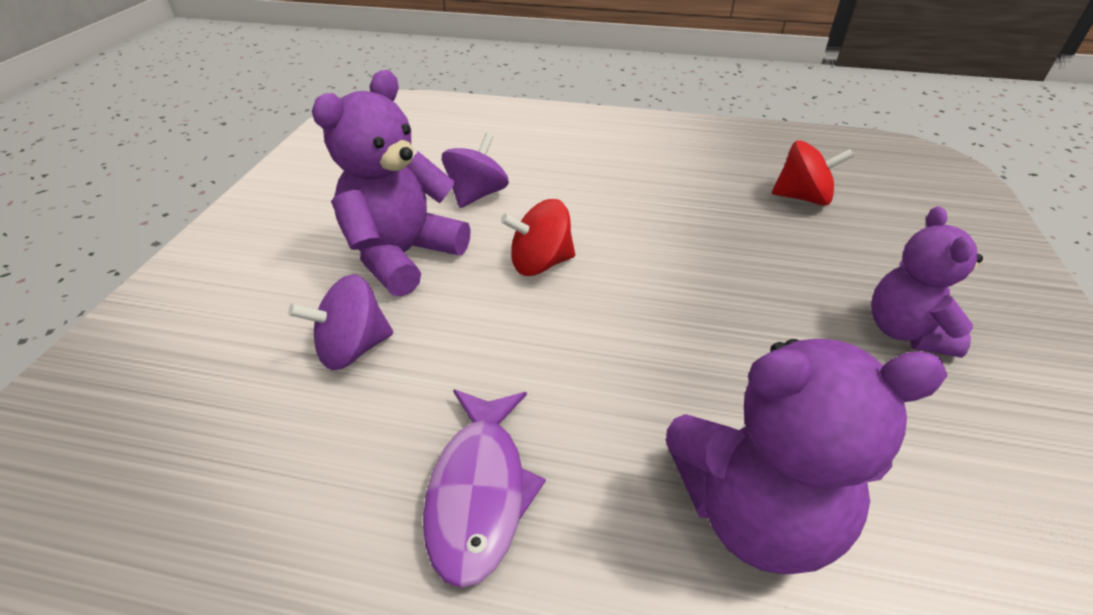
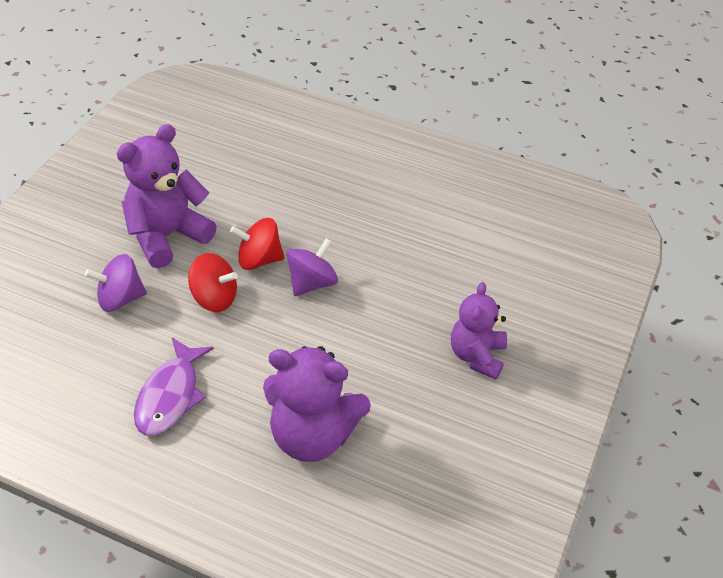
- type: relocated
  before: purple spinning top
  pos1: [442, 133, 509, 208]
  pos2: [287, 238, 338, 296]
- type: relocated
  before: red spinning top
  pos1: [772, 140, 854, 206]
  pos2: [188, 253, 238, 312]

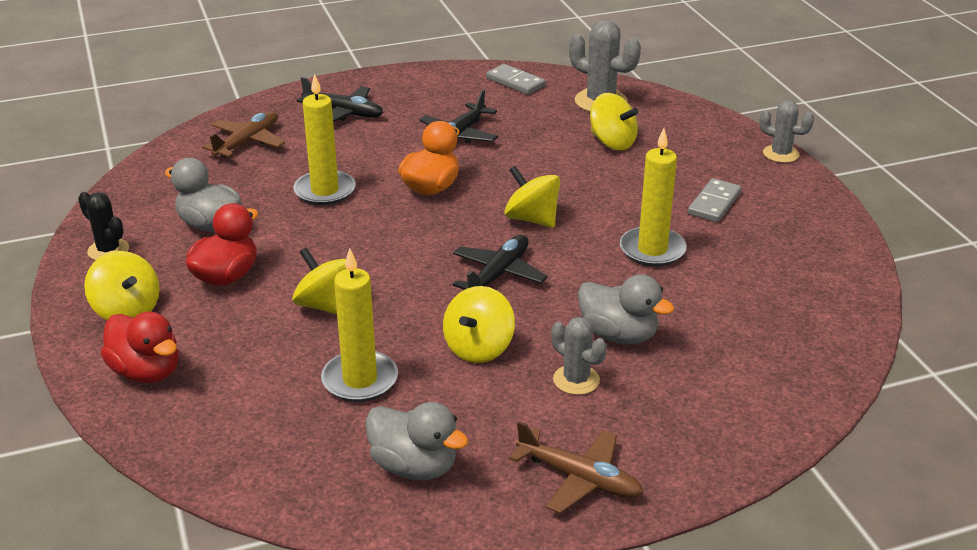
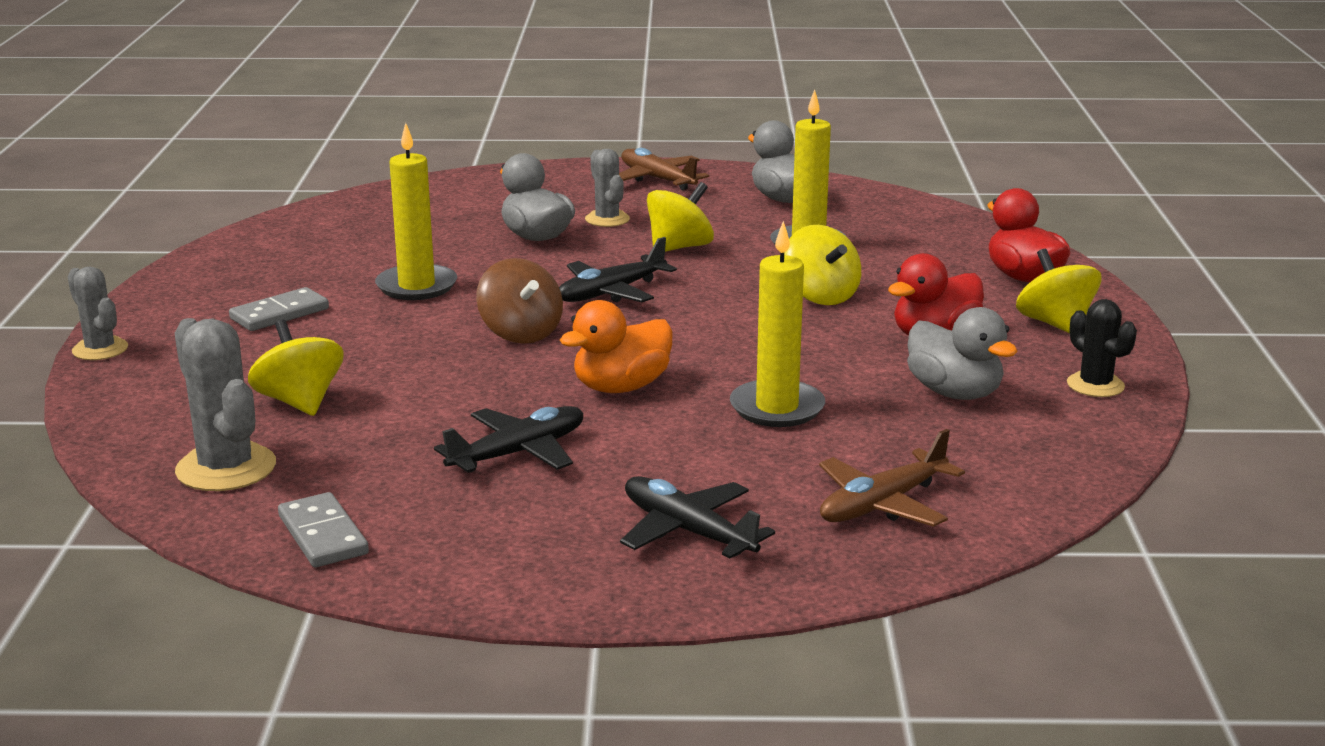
- type: colour
  before: yellow spinning top
  after: brown spinning top
  pos1: [504, 166, 561, 228]
  pos2: [476, 258, 563, 344]

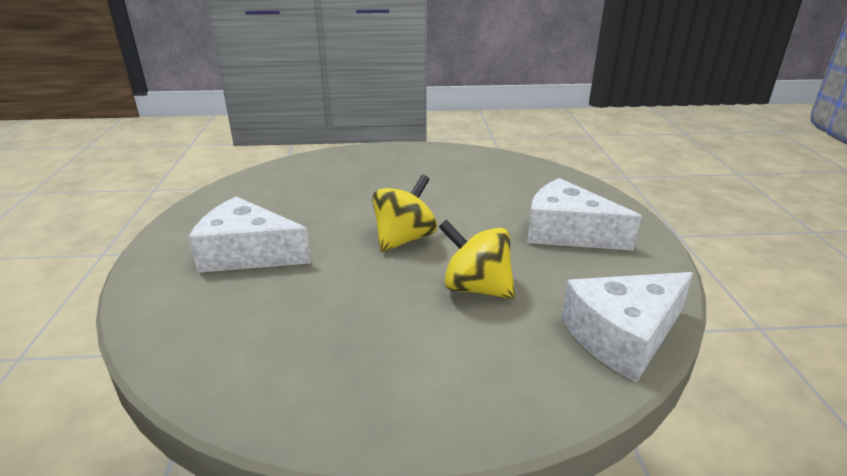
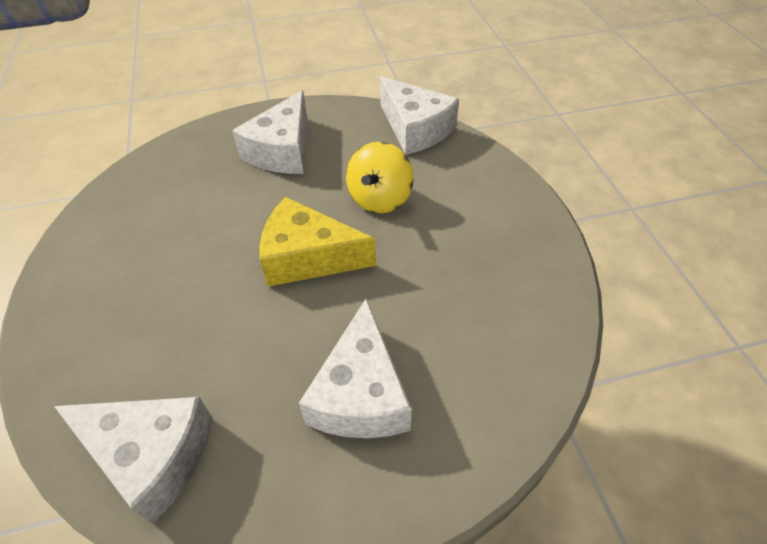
- type: appeared
  after: white cheese
  pos2: [54, 397, 213, 524]
- type: exchanged
  before: yellow spinning top
  after: yellow cheese
  pos1: [372, 175, 437, 252]
  pos2: [260, 197, 376, 287]

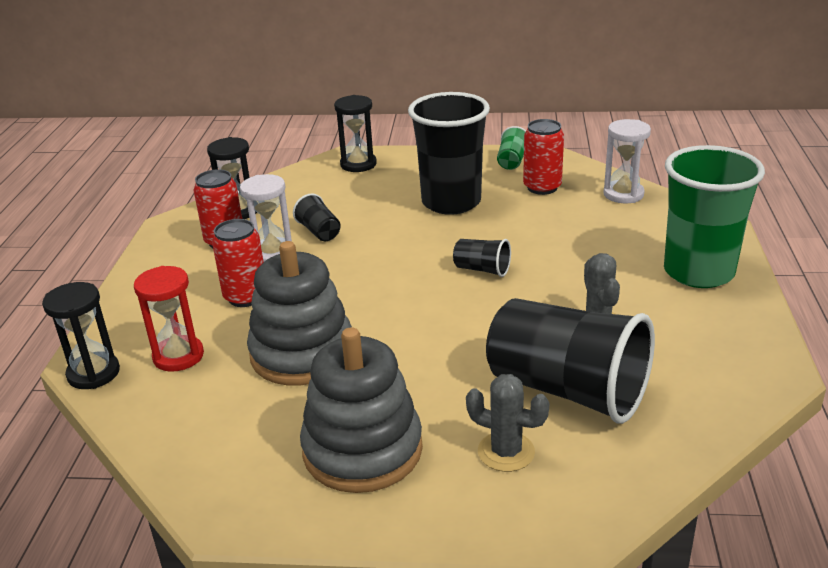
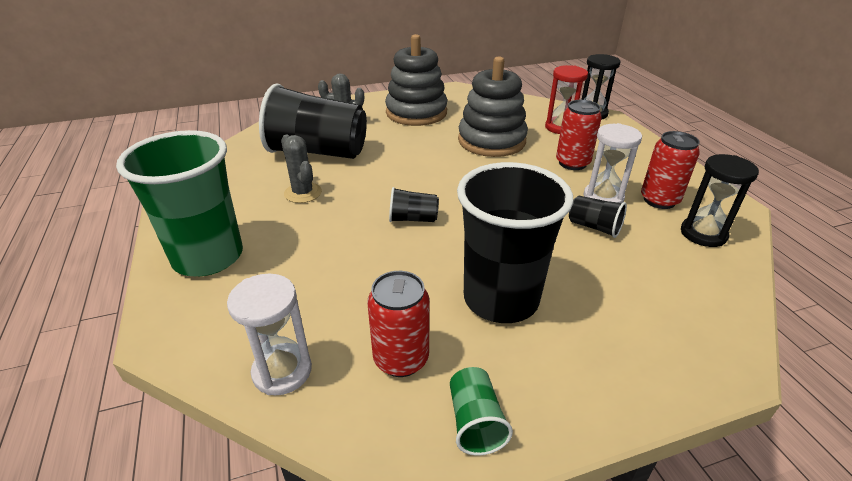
- type: missing
  before: black hourglass
  pos1: [334, 95, 377, 172]

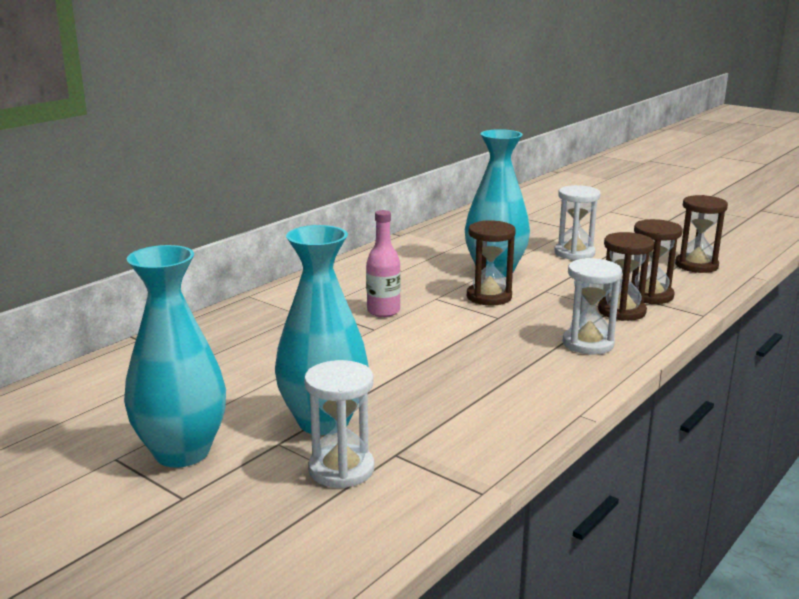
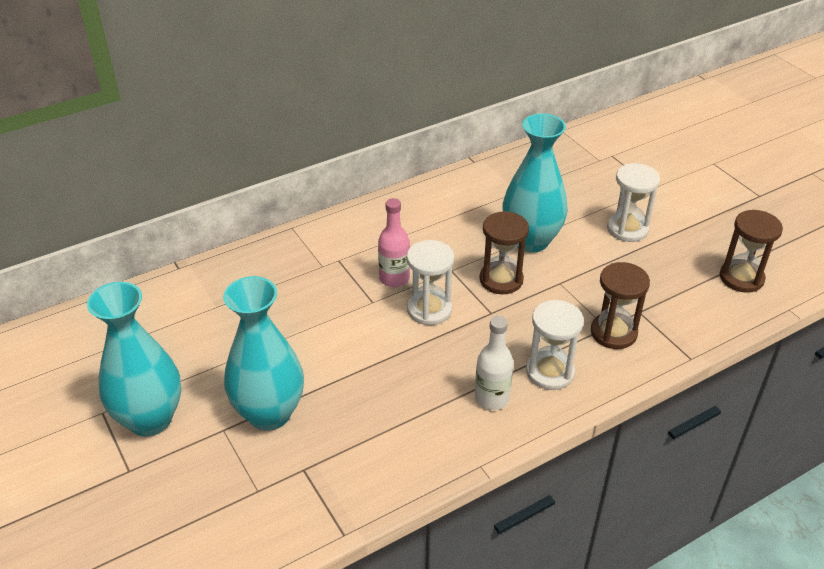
- type: missing
  before: brown hourglass
  pos1: [631, 219, 683, 304]
- type: appeared
  after: white bottle
  pos2: [475, 316, 513, 410]
- type: relocated
  before: white hourglass
  pos1: [304, 360, 375, 488]
  pos2: [407, 240, 454, 325]

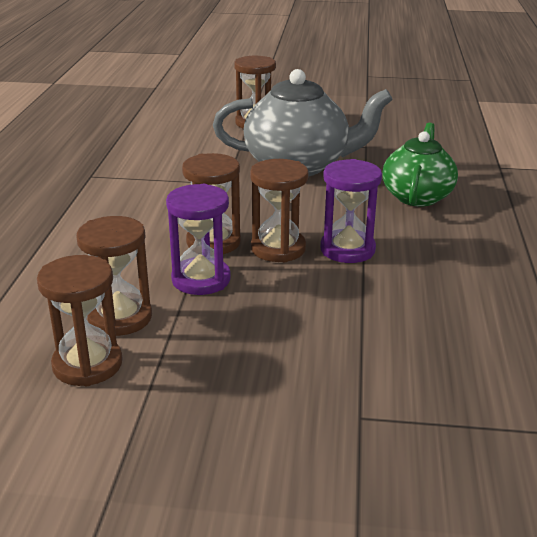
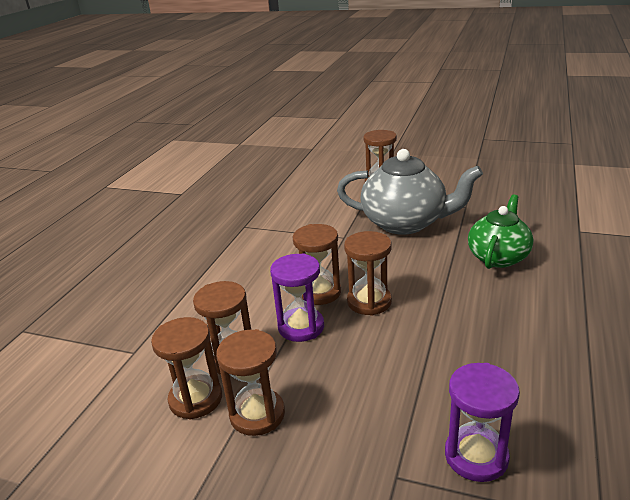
- type: appeared
  after: brown hourglass
  pos2: [216, 329, 285, 436]
- type: relocated
  before: purple hourglass
  pos1: [320, 159, 382, 263]
  pos2: [445, 363, 520, 482]

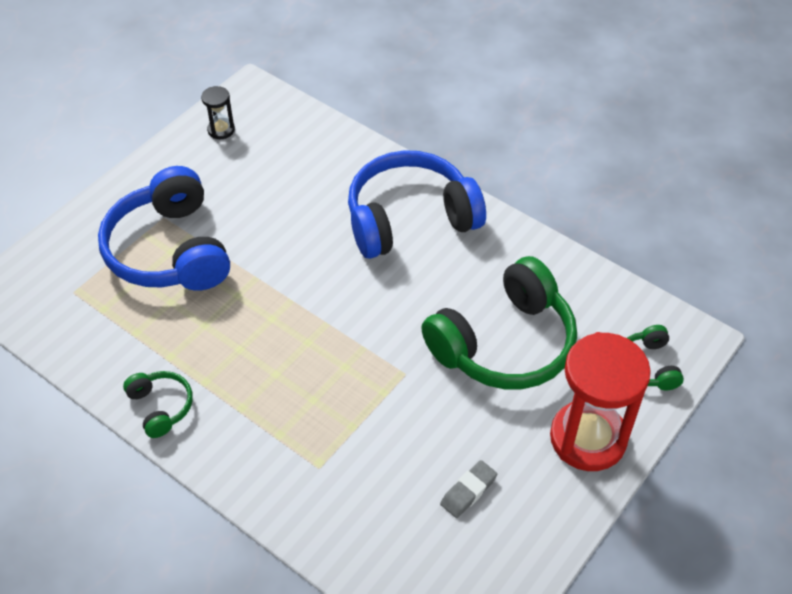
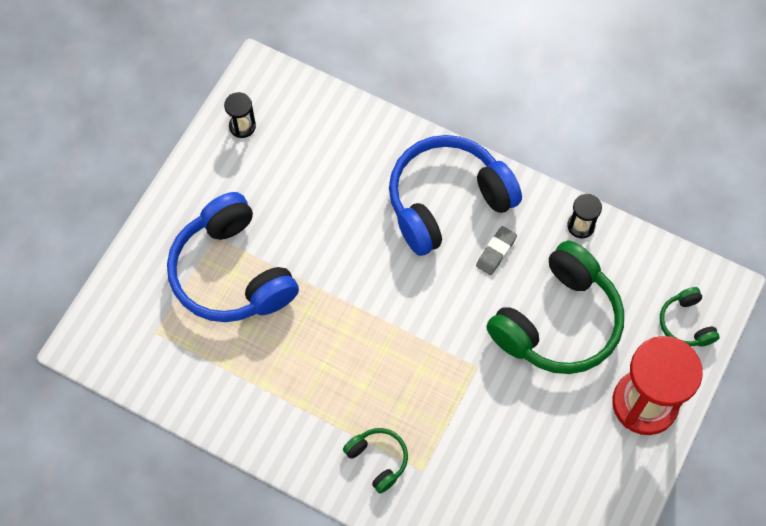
- type: appeared
  after: black hourglass
  pos2: [567, 194, 602, 238]
- type: relocated
  before: green headphones
  pos1: [123, 371, 193, 438]
  pos2: [343, 428, 408, 494]
- type: relocated
  before: grey eraser
  pos1: [440, 460, 497, 518]
  pos2: [476, 226, 517, 275]

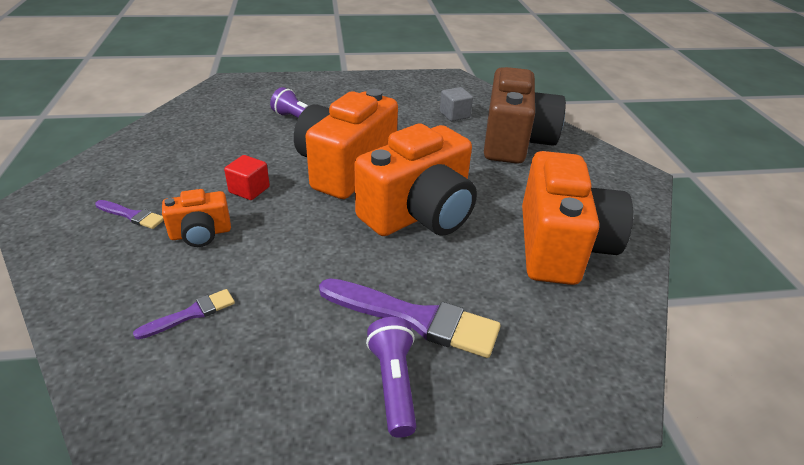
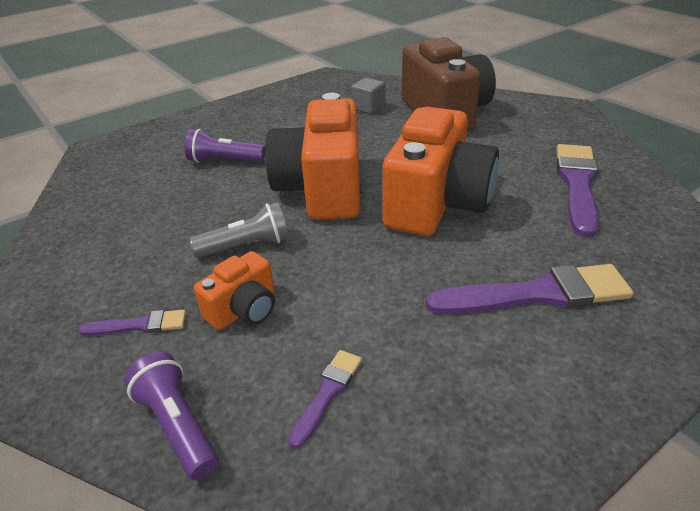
- type: relocated
  before: purple flashlight
  pos1: [366, 317, 416, 438]
  pos2: [124, 352, 219, 481]
- type: exchanged
  before: red cube
  after: grey flashlight
  pos1: [224, 155, 270, 200]
  pos2: [189, 202, 289, 258]
- type: exchanged
  before: orange camera
  after: purple brush
  pos1: [522, 151, 633, 285]
  pos2: [556, 144, 599, 238]

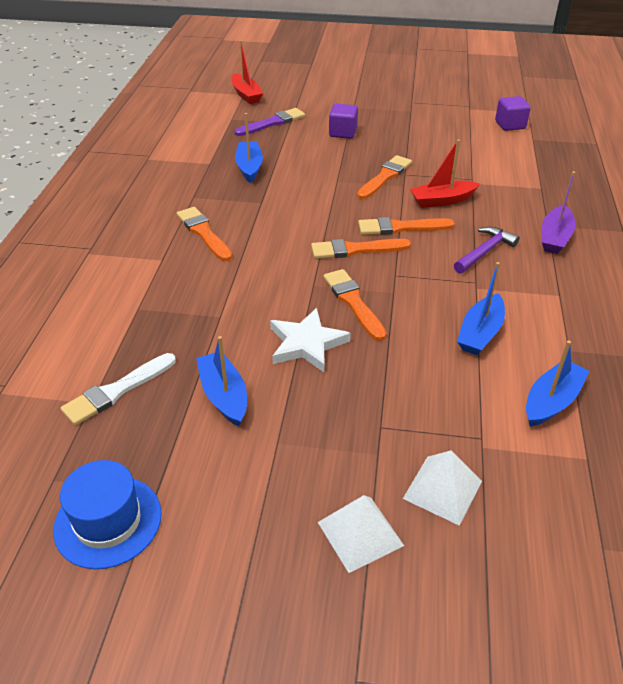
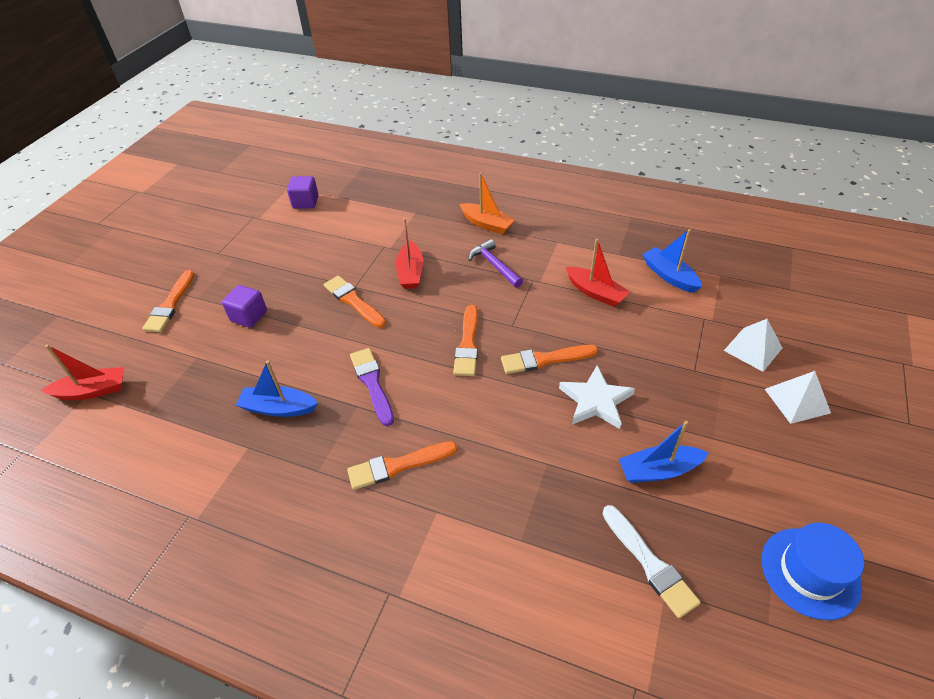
- type: relocated
  before: purple brush
  pos1: [234, 108, 305, 136]
  pos2: [350, 348, 394, 426]
- type: relocated
  before: orange brush
  pos1: [358, 217, 455, 235]
  pos2: [142, 270, 195, 332]
- type: colour
  before: blue boat
  after: red boat
  pos1: [457, 262, 505, 355]
  pos2: [566, 239, 630, 307]
- type: colour
  before: purple boat
  after: orange boat
  pos1: [542, 171, 576, 254]
  pos2: [459, 173, 515, 234]

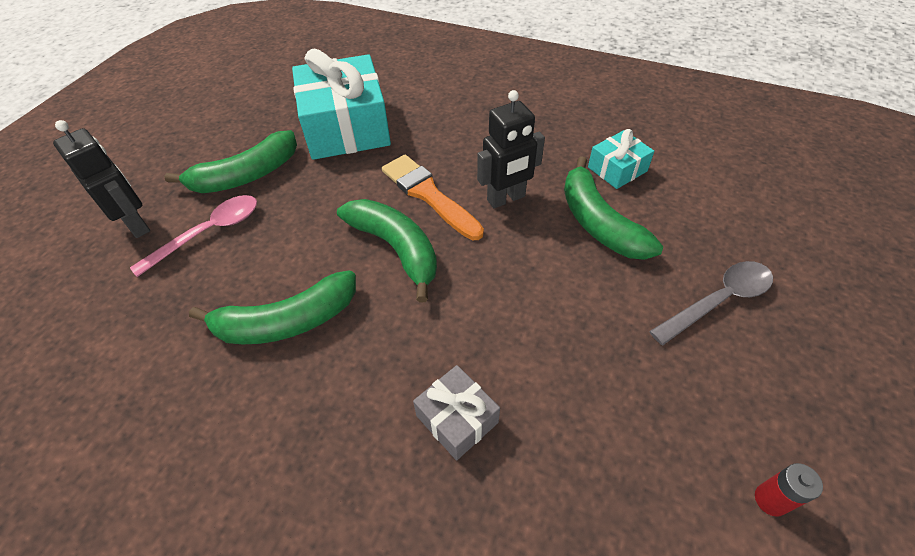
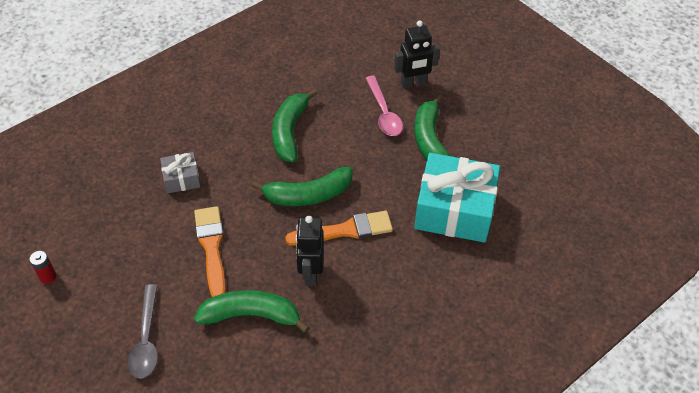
- type: missing
  before: turquoise gift
  pos1: [588, 129, 654, 189]
- type: appeared
  after: orange brush
  pos2: [194, 206, 226, 297]

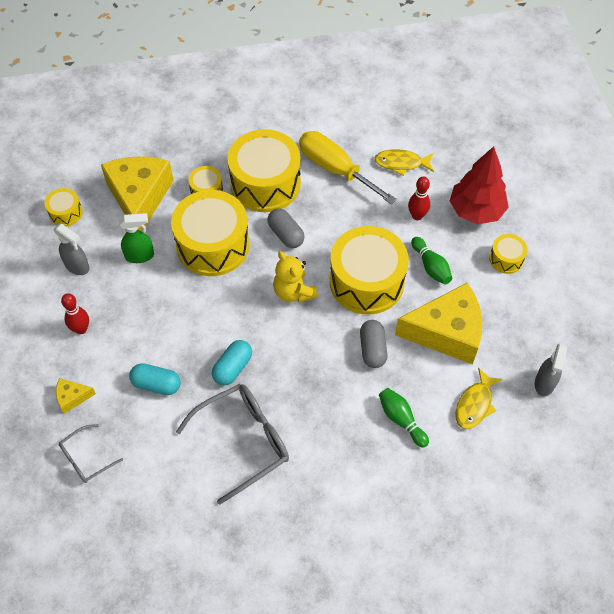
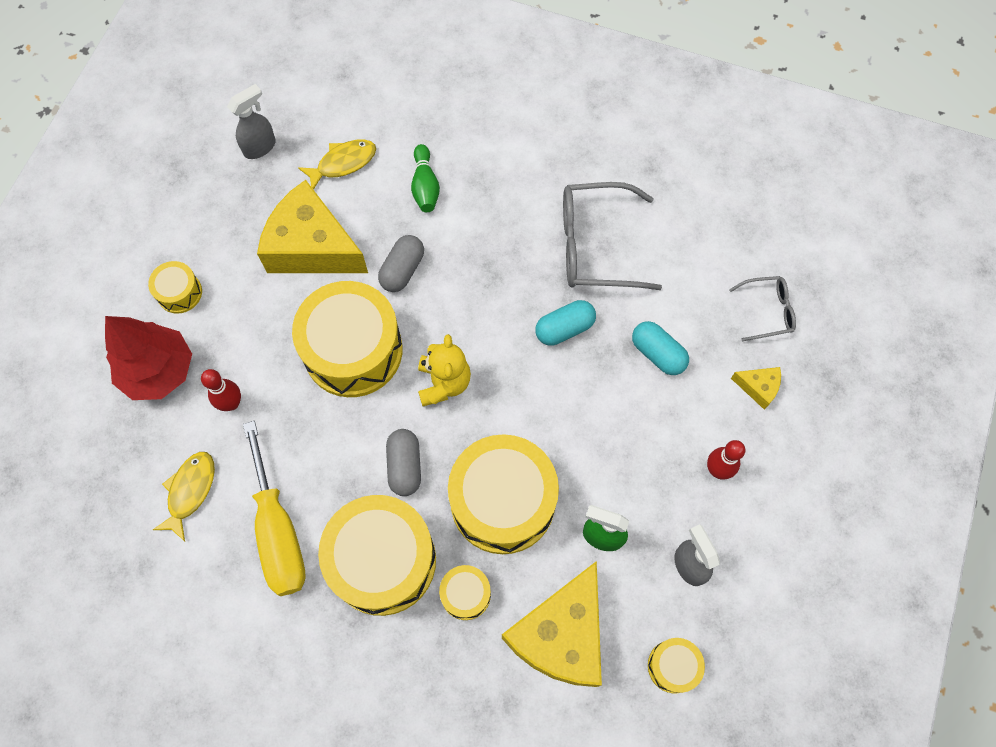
- type: missing
  before: green bowling pin
  pos1: [411, 237, 452, 285]
- type: spun
  before: yellow fish
  pos1: [374, 149, 434, 176]
  pos2: [153, 452, 215, 541]
  turn: -105

